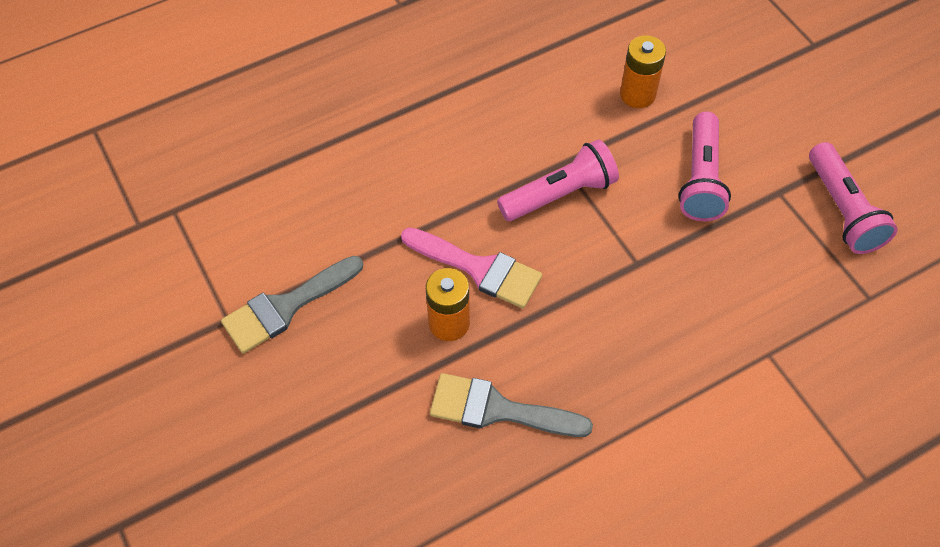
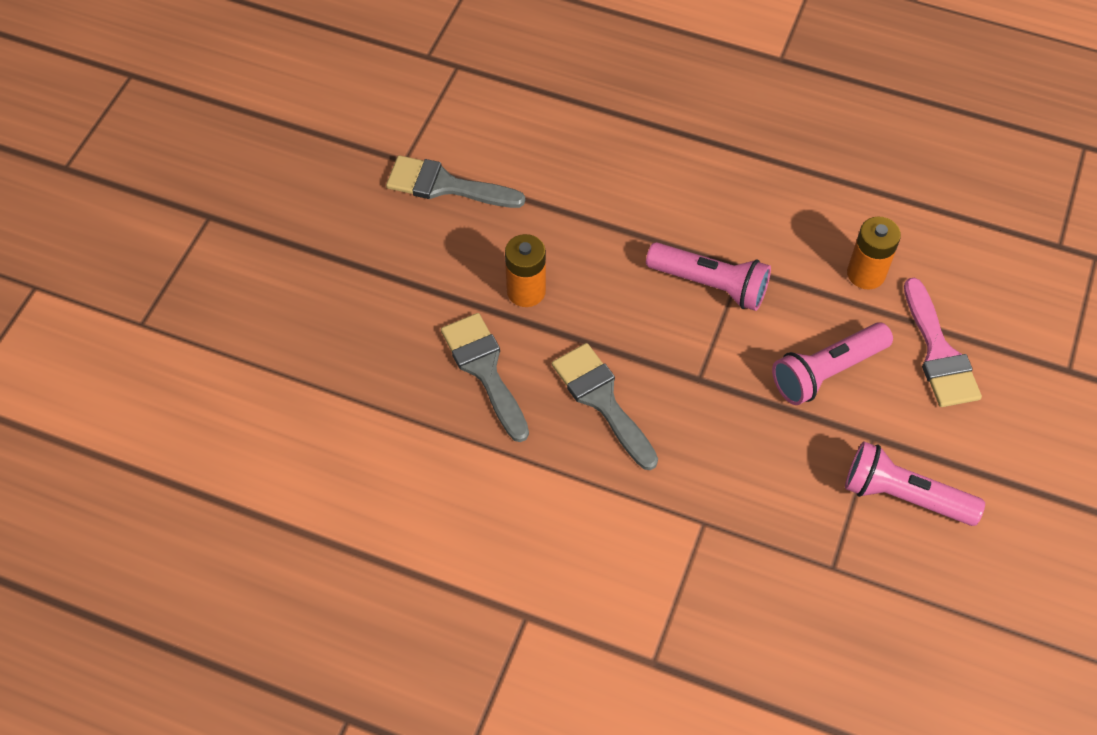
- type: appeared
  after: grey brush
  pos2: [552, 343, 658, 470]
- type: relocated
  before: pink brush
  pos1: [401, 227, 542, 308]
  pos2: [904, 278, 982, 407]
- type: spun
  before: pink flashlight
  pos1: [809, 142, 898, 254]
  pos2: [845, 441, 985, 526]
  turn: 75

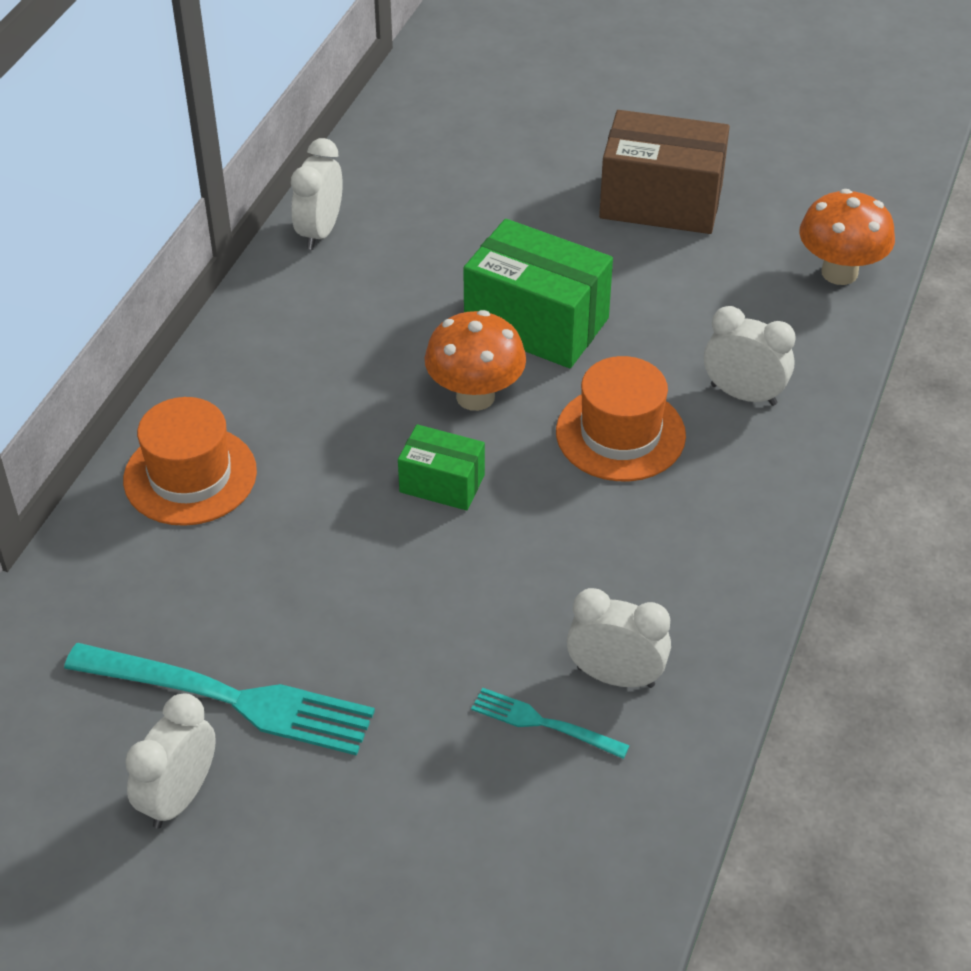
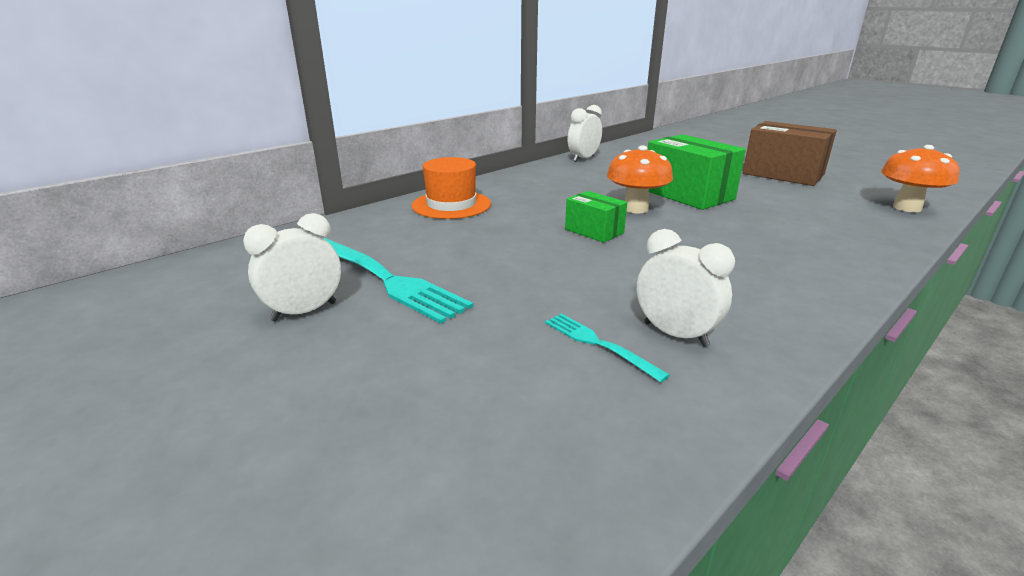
- type: missing
  before: orange hat
  pos1: [556, 356, 686, 481]
- type: missing
  before: white clock
  pos1: [704, 306, 796, 406]

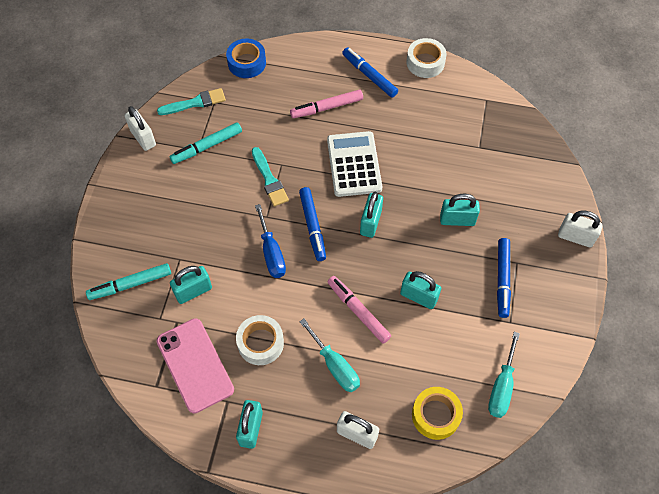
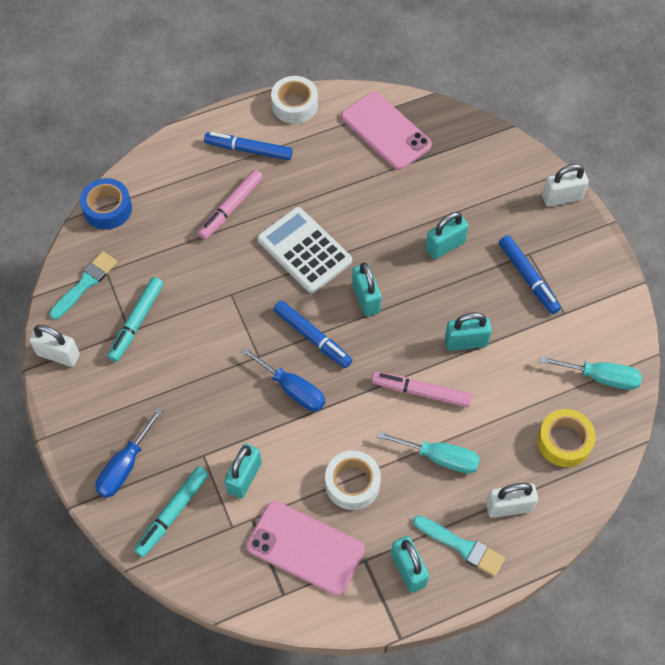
- type: appeared
  after: blue screwdriver
  pos2: [95, 407, 163, 498]
- type: appeared
  after: pink phone
  pos2: [341, 92, 432, 170]
- type: relocated
  before: turquoise brush
  pos1: [252, 147, 289, 206]
  pos2: [413, 515, 505, 577]
- type: spun
  before: turquoise screwdriver
  pos1: [488, 332, 520, 418]
  pos2: [539, 356, 642, 390]
  turn: -60

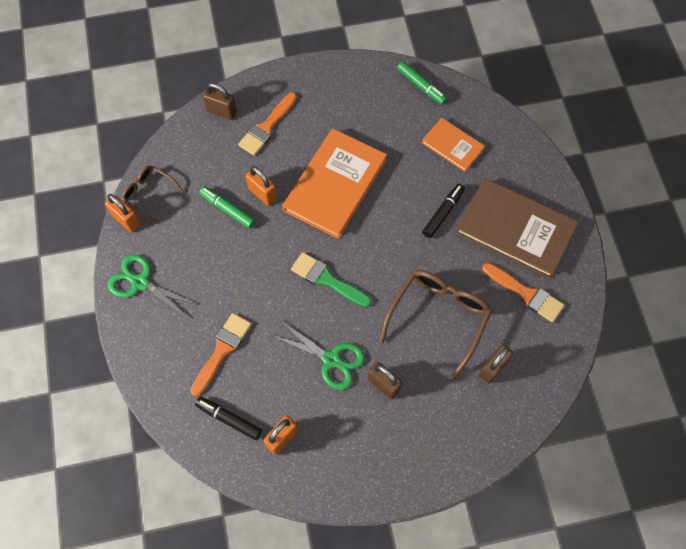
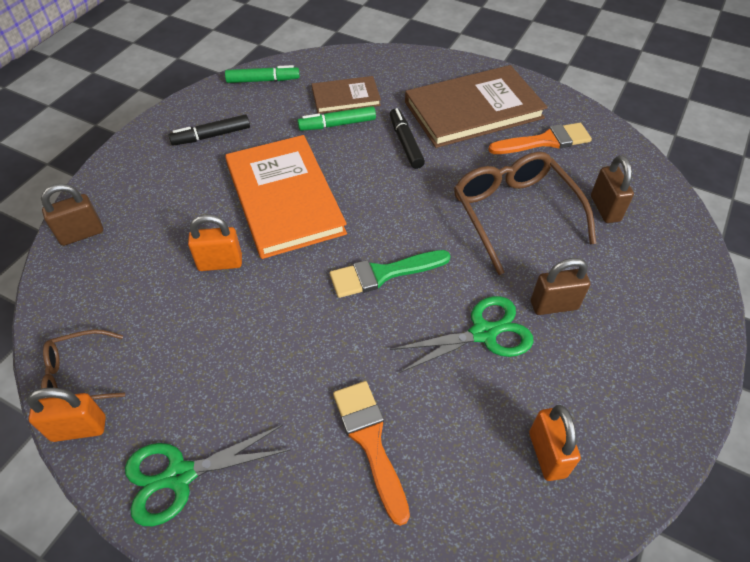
- type: missing
  before: orange brush
  pos1: [238, 92, 297, 156]
- type: relocated
  before: black marker
  pos1: [195, 397, 262, 440]
  pos2: [168, 115, 250, 146]
- type: relocated
  before: green marker
  pos1: [199, 186, 256, 229]
  pos2: [297, 106, 376, 131]
- type: colour
  before: orange book
  after: brown book
  pos1: [422, 118, 485, 172]
  pos2: [312, 76, 381, 114]

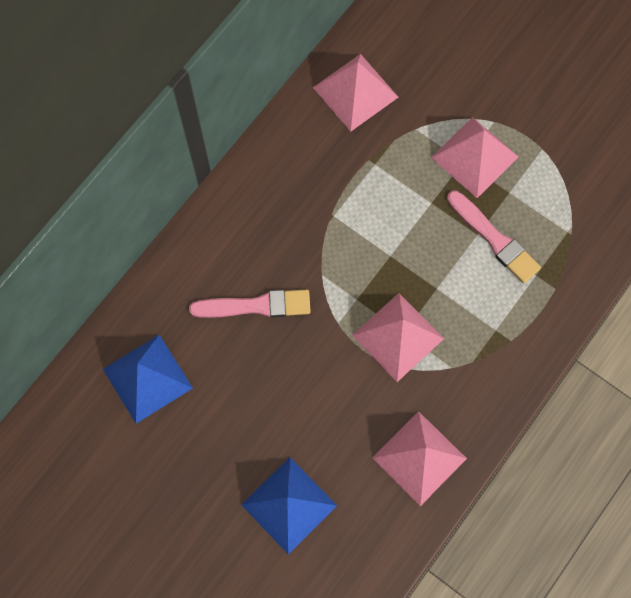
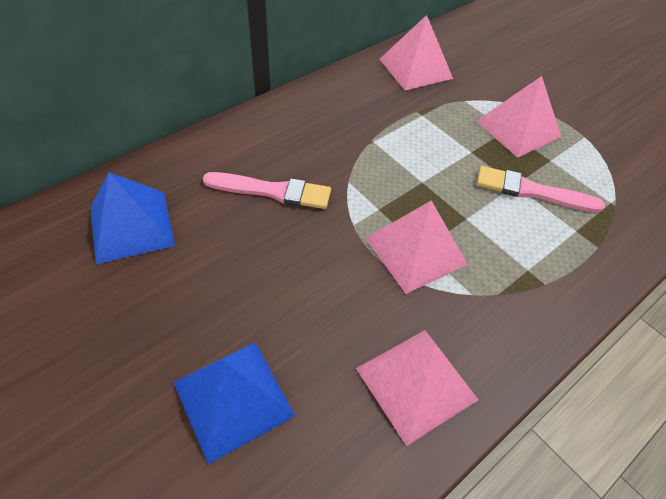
- type: spun
  before: pink brush
  pos1: [447, 190, 541, 283]
  pos2: [477, 166, 605, 213]
  turn: 135

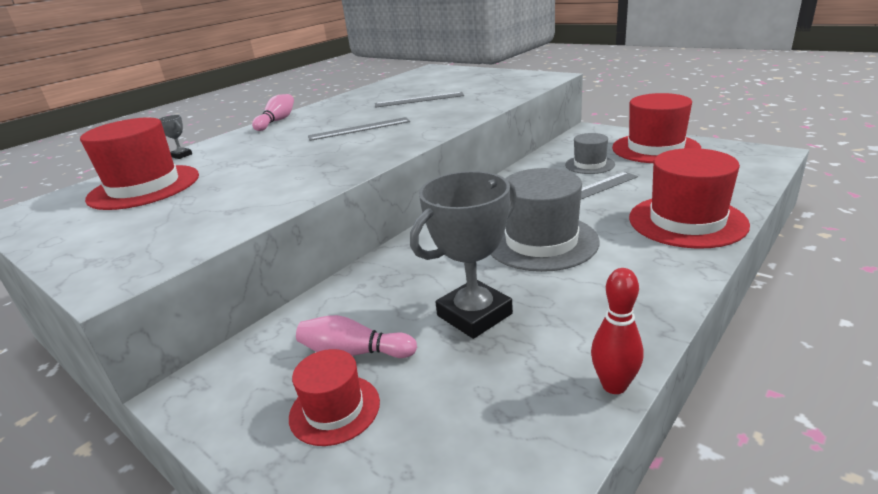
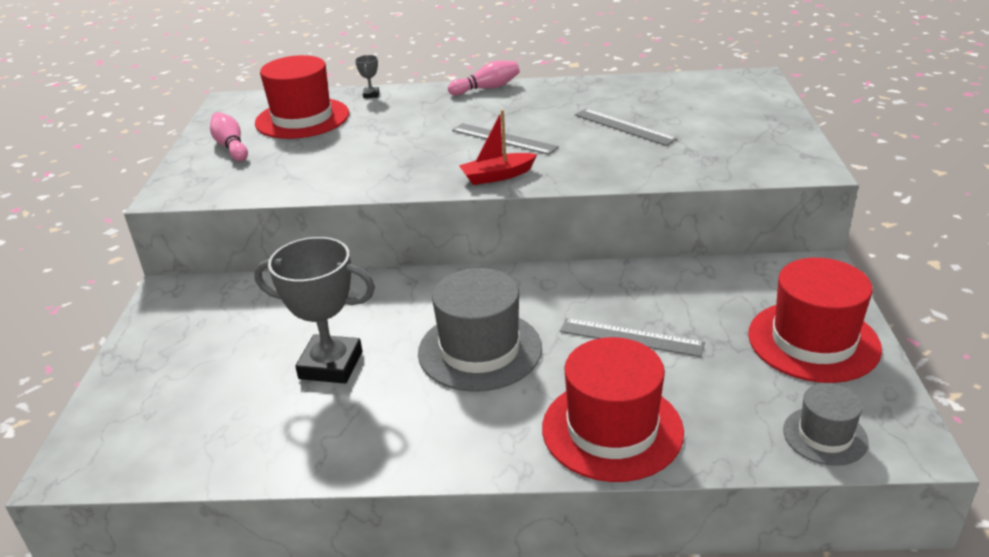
- type: missing
  before: red hat
  pos1: [289, 349, 380, 446]
- type: missing
  before: red bowling pin
  pos1: [591, 268, 643, 394]
- type: appeared
  after: red boat
  pos2: [459, 110, 537, 185]
- type: relocated
  before: pink bowling pin
  pos1: [296, 315, 417, 358]
  pos2: [210, 112, 248, 161]
- type: relocated
  before: grey hat
  pos1: [565, 133, 615, 174]
  pos2: [783, 383, 869, 466]

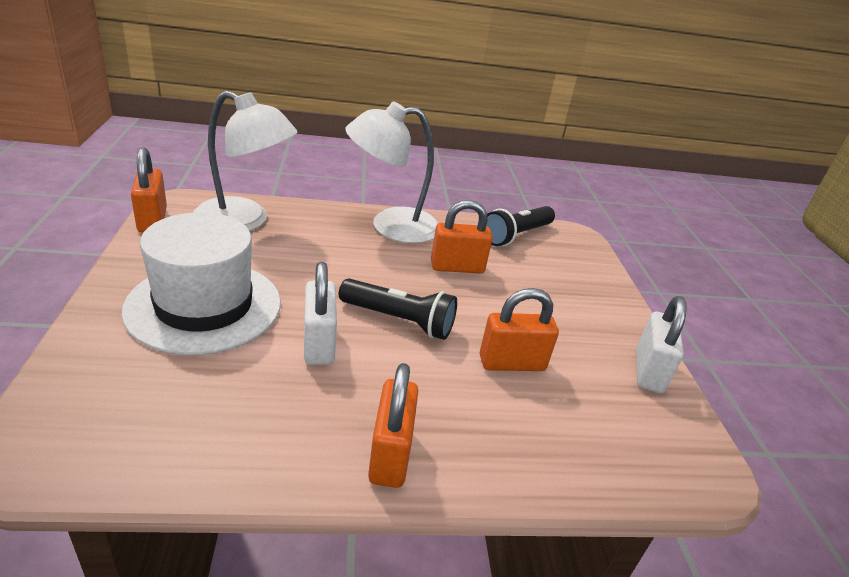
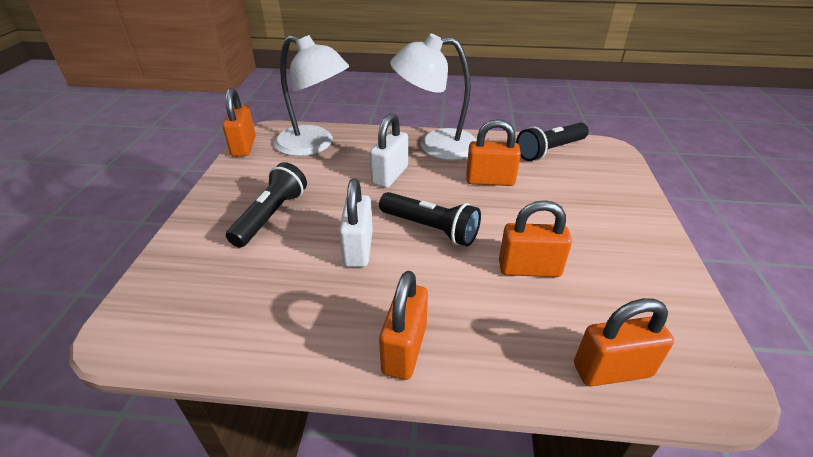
- type: appeared
  after: orange padlock
  pos2: [574, 298, 674, 387]
- type: relocated
  before: white padlock
  pos1: [636, 296, 687, 393]
  pos2: [370, 113, 408, 188]
- type: exchanged
  before: white hat
  after: black flashlight
  pos1: [121, 212, 281, 355]
  pos2: [226, 162, 307, 248]

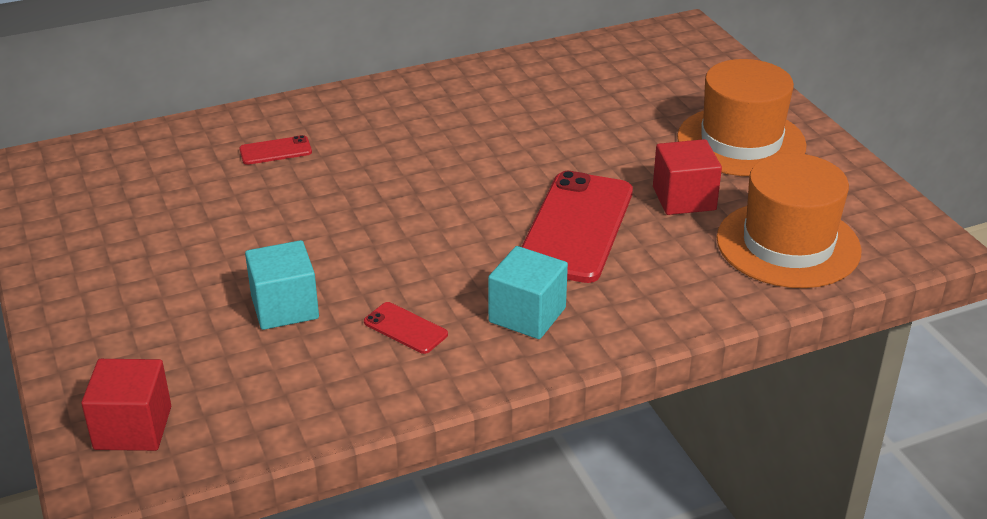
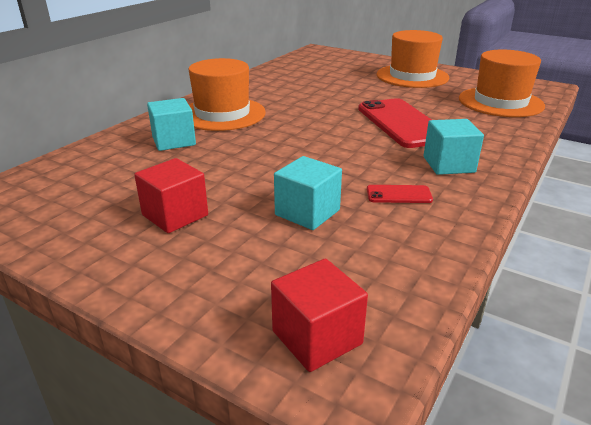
- type: appeared
  after: orange hat
  pos2: [189, 58, 266, 131]
- type: relocated
  before: red cube
  pos1: [653, 139, 722, 215]
  pos2: [134, 158, 208, 233]
- type: exchanged
  before: red phone
  after: turquoise cube
  pos1: [239, 135, 312, 165]
  pos2: [147, 98, 196, 151]

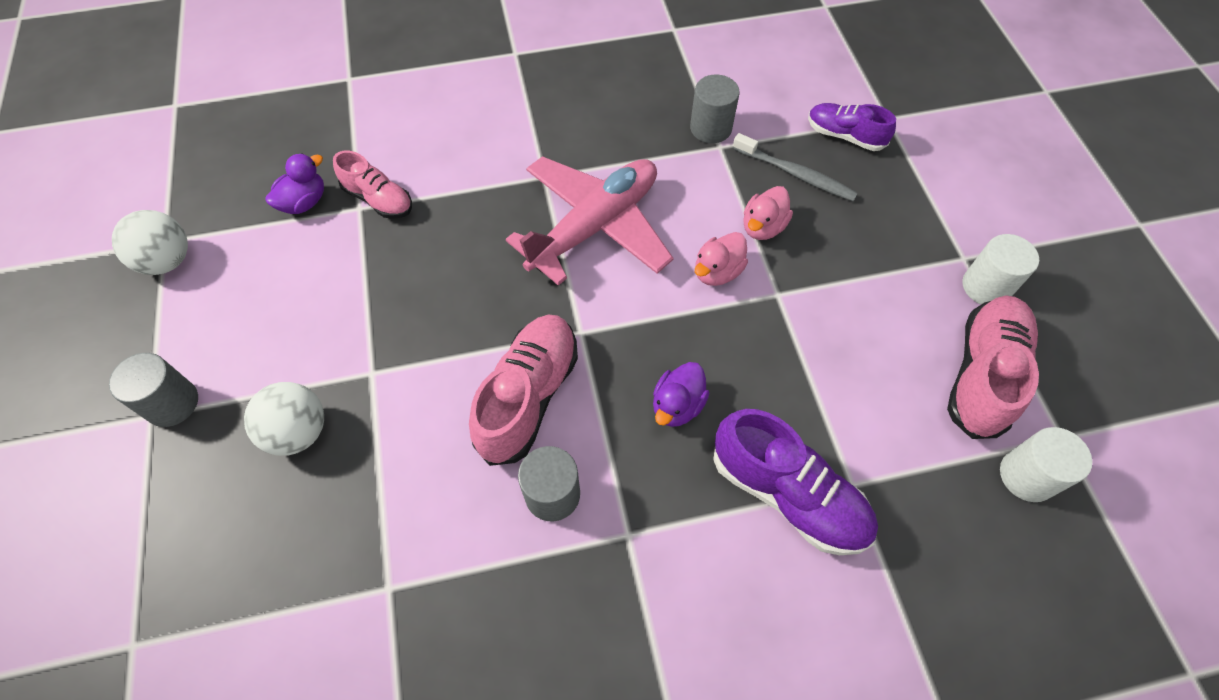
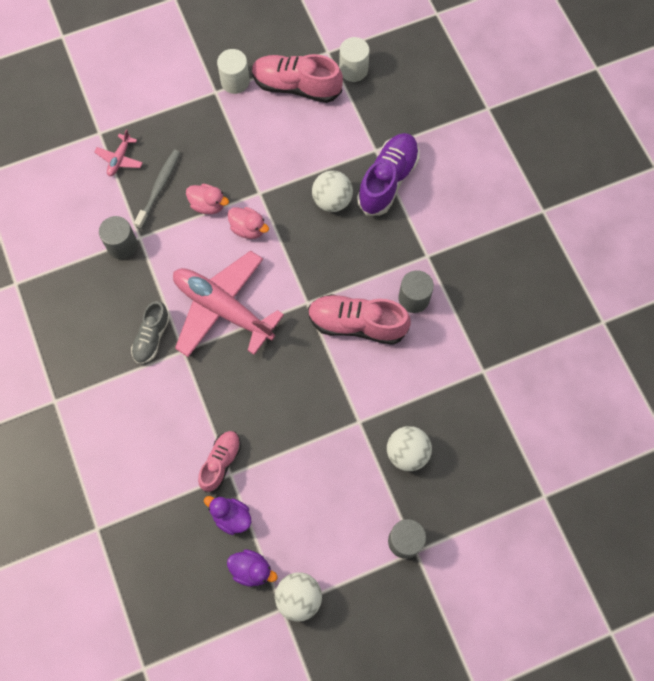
- type: appeared
  after: grey shoe
  pos2: [131, 301, 170, 364]
- type: appeared
  after: white ball
  pos2: [312, 171, 353, 212]
- type: relocated
  before: purple duck
  pos1: [653, 362, 709, 427]
  pos2: [227, 549, 278, 587]
- type: exchanged
  before: purple shoe
  after: pink plane
  pos1: [808, 103, 896, 151]
  pos2: [94, 129, 143, 176]

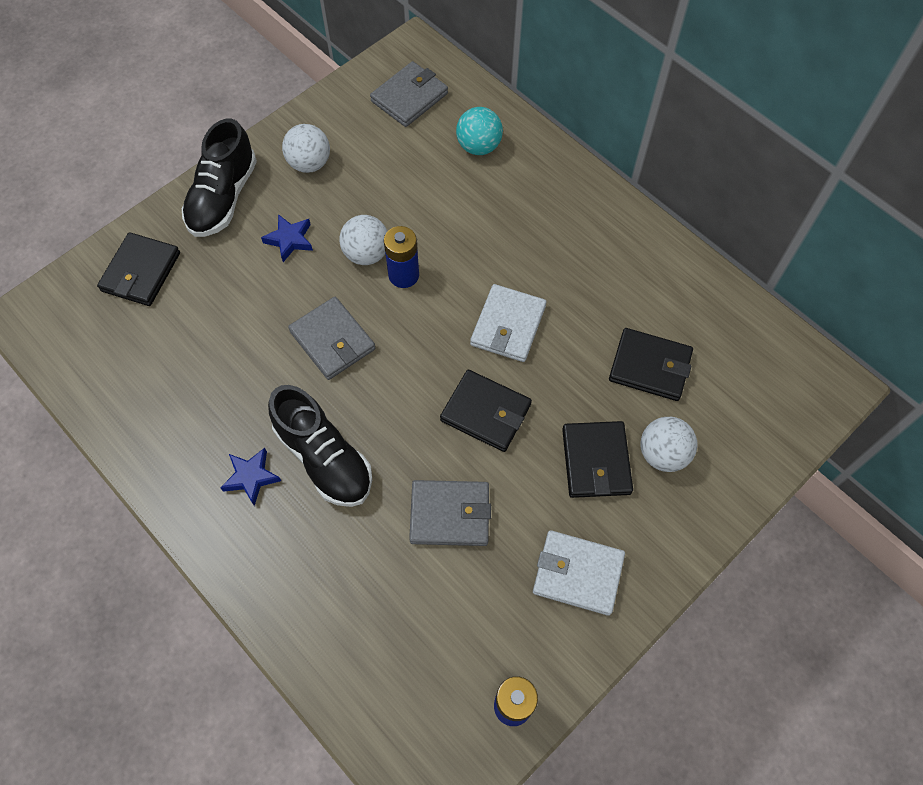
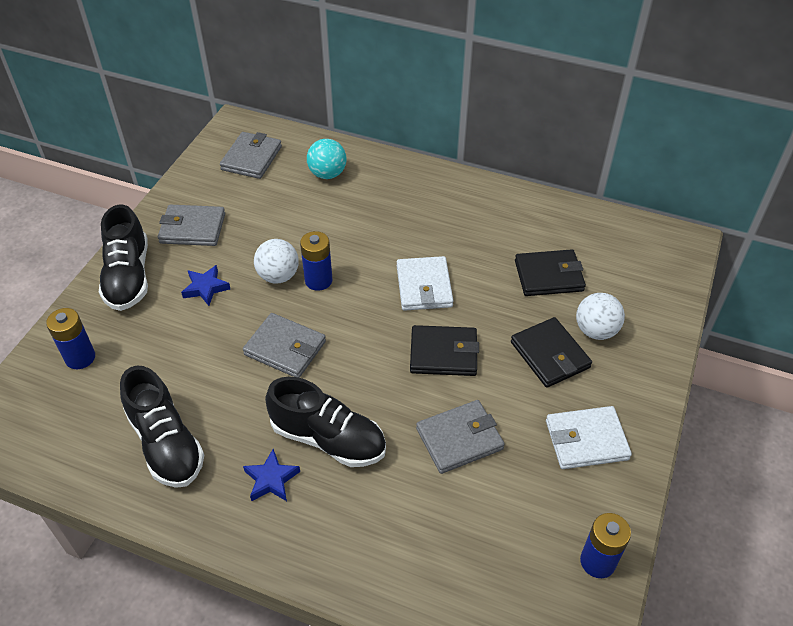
- type: appeared
  after: black shoe
  pos2: [120, 366, 204, 488]
- type: exchanged
  before: black wallet
  after: blue battery
  pos1: [97, 232, 180, 306]
  pos2: [46, 308, 95, 369]
- type: exchanged
  before: white ball
  after: grey wallet
  pos1: [282, 124, 330, 173]
  pos2: [158, 205, 225, 246]

